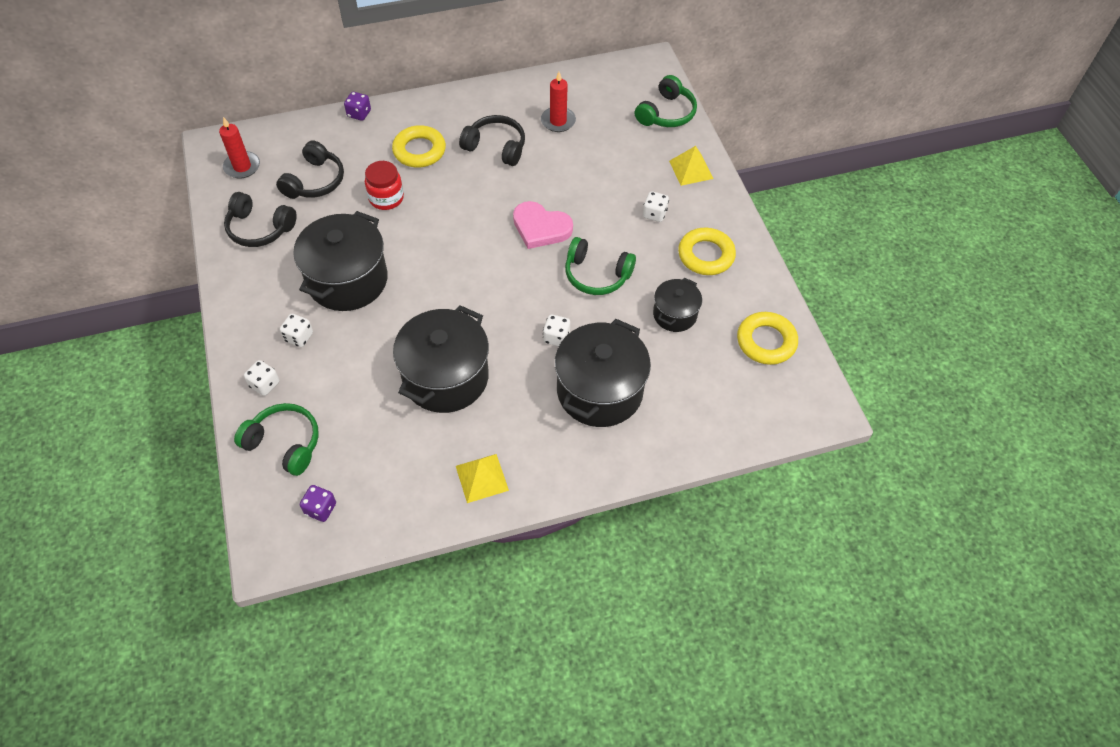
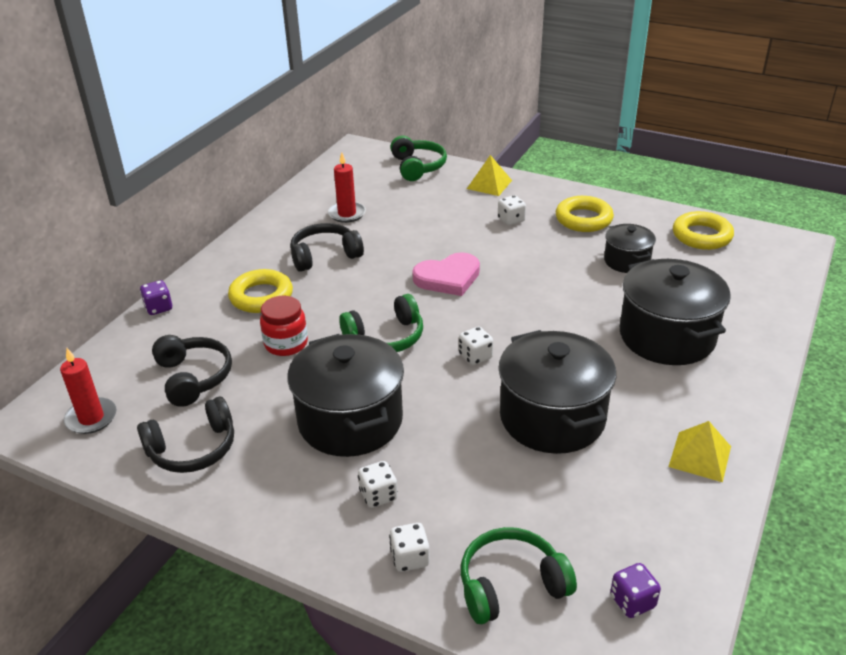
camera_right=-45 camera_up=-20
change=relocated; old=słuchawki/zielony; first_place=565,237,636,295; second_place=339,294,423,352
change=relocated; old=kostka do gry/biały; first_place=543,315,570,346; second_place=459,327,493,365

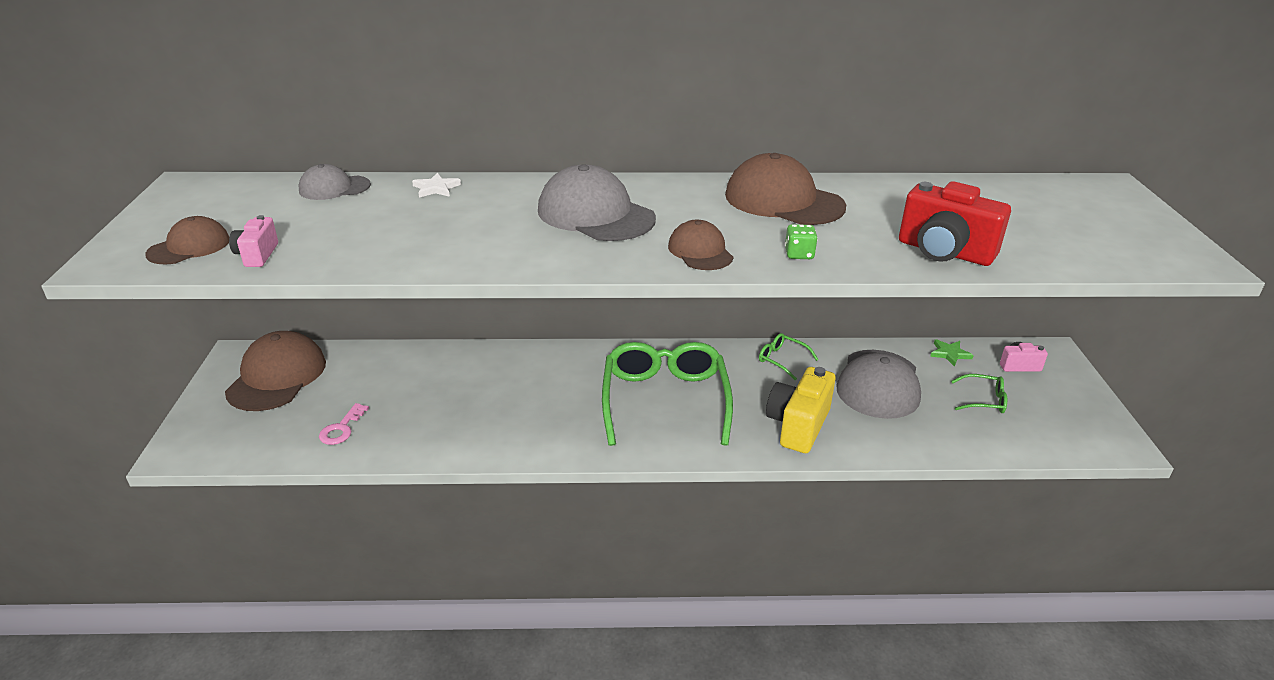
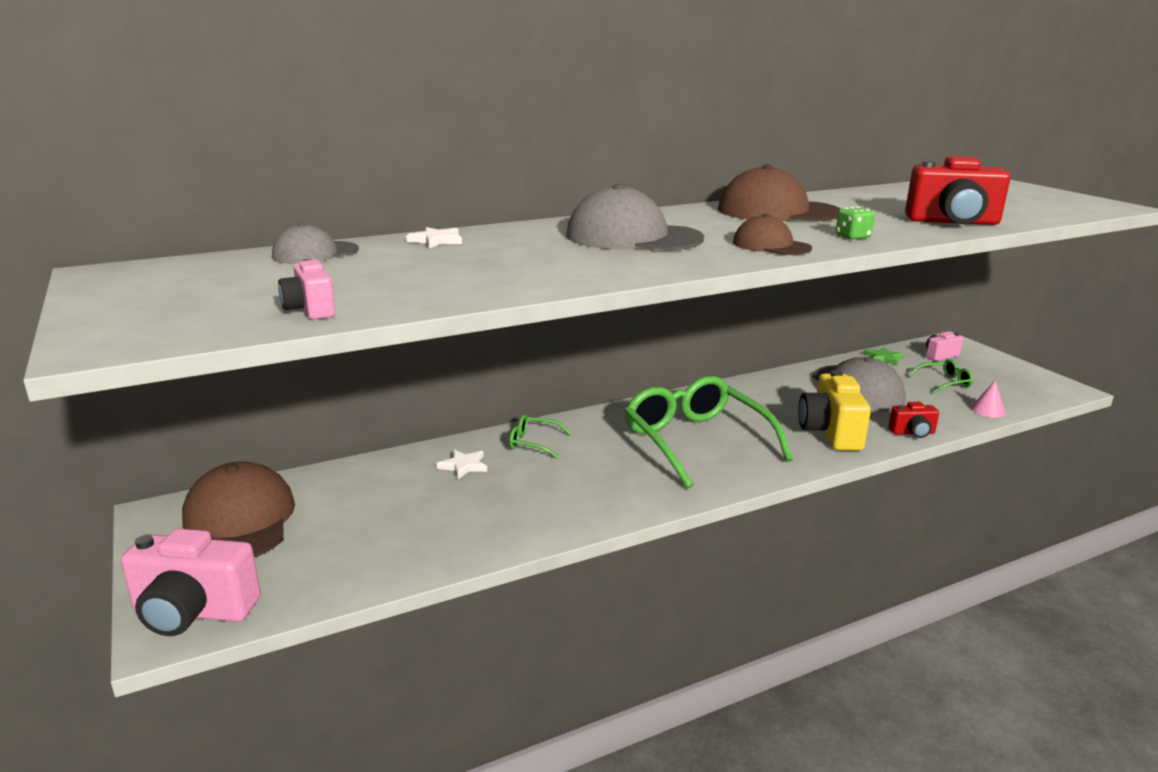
camera_right=-25 camera_up=-10
change=appeared; new=aparat fotograficzny/różowy; second_place=121,528,261,636
change=appeared; new=gwiazda/biały; second_place=437,449,487,479
change=relocated; old=okulary/zielony; first_place=759,333,819,380; second_place=509,414,572,459
change=appeared; new=aparat fotograficzny/czerwony; second_place=888,402,939,438
change=appeared; new=stożek/różowy; second_place=971,380,1006,418
change=missing; old=czapka/brązowy; first_place=145,216,229,264
change=missing; old=klucz/różowy; first_place=319,403,369,445

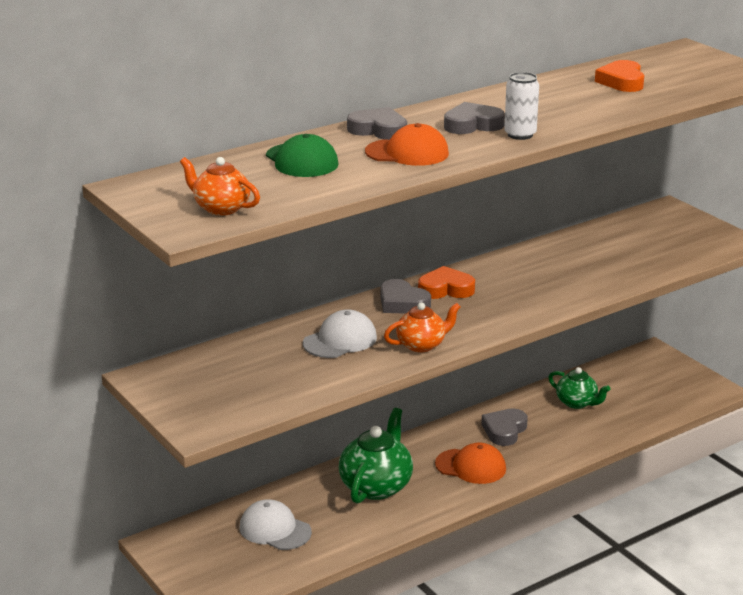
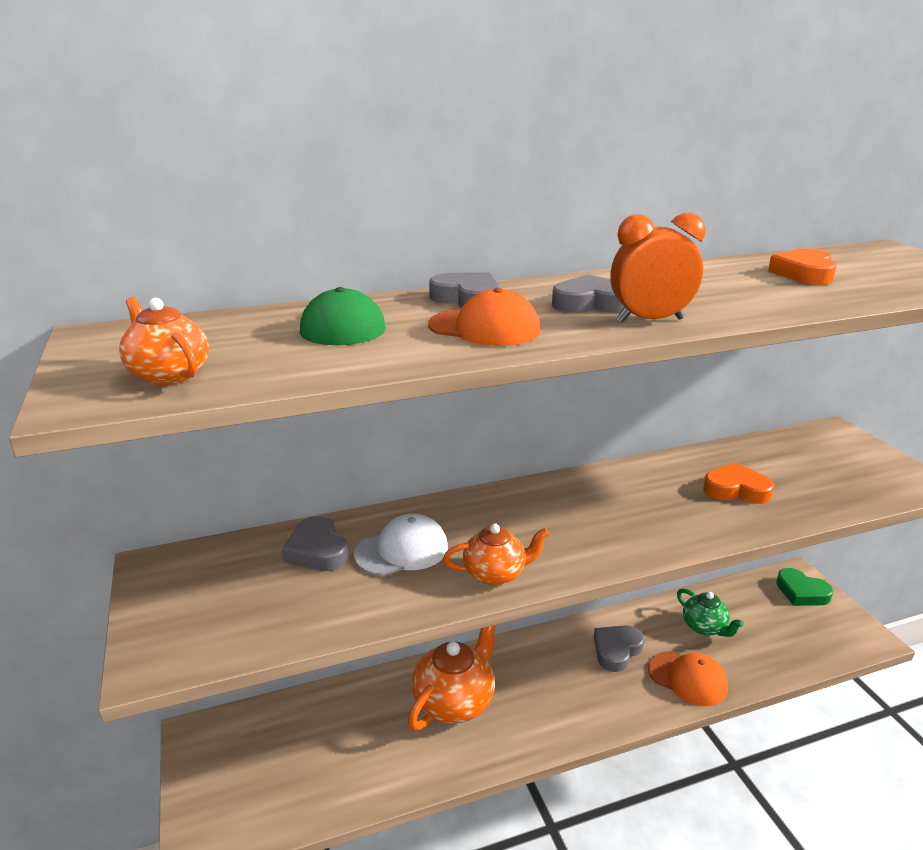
camera_right=15 camera_up=0
change=relocated; old=serce/szary; first_place=381,279,431,314; second_place=282,516,349,571
change=colour; old=imbryk/zielony; new=imbryk/pomarańczowy; first_place=339,408,413,504; second_place=408,625,496,730
change=exchanged; old=puszka/biały; new=budzik/pomarańczowy; first_place=504,72,539,140; second_place=610,213,706,322
change=relocated; old=czapka/pomarańczowy; first_place=435,443,506,484; second_place=648,651,728,706
change=relocated; old=serce/pomarańczowy; first_place=418,266,475,299; second_place=703,462,774,504
change=appeared; new=serce/zielony; second_place=776,568,833,606
change=missing; old=czapka/biały; first_place=240,499,312,550

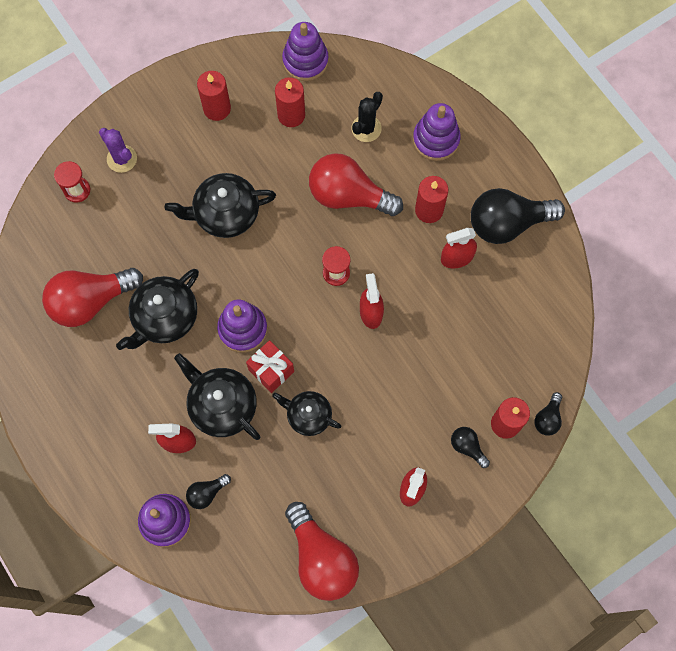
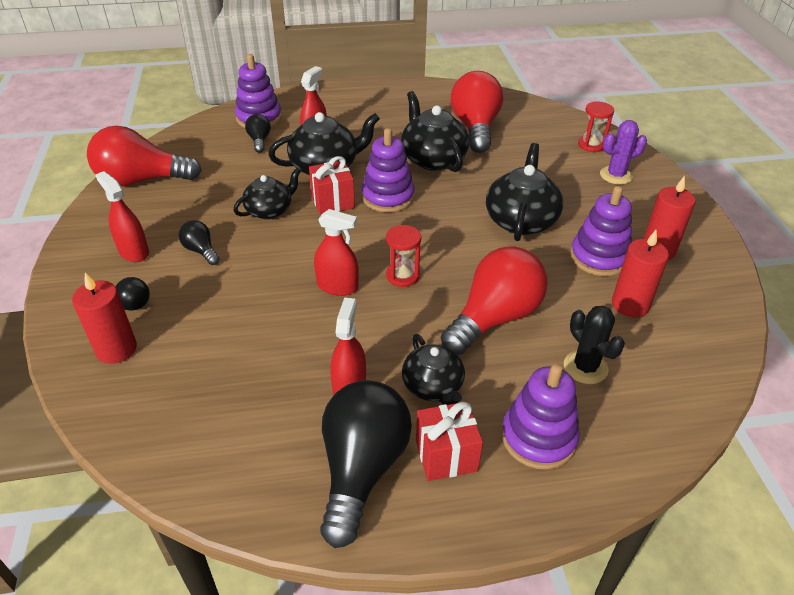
camera_right=115 camera_up=-30
change=relocated; old=żarówka/czarny; first_place=534,392,562,436; second_place=179,220,220,265
change=exchanged; old=świeca/czerwony; new=imbryk/czarny; first_place=415,176,448,223; second_place=402,334,465,405
change=appeared; new=prezent/czerwony; second_place=416,401,483,481
change=relocated; old=zabawka nakładanka/fioletowy; first_place=282,22,329,81; second_place=570,186,632,276

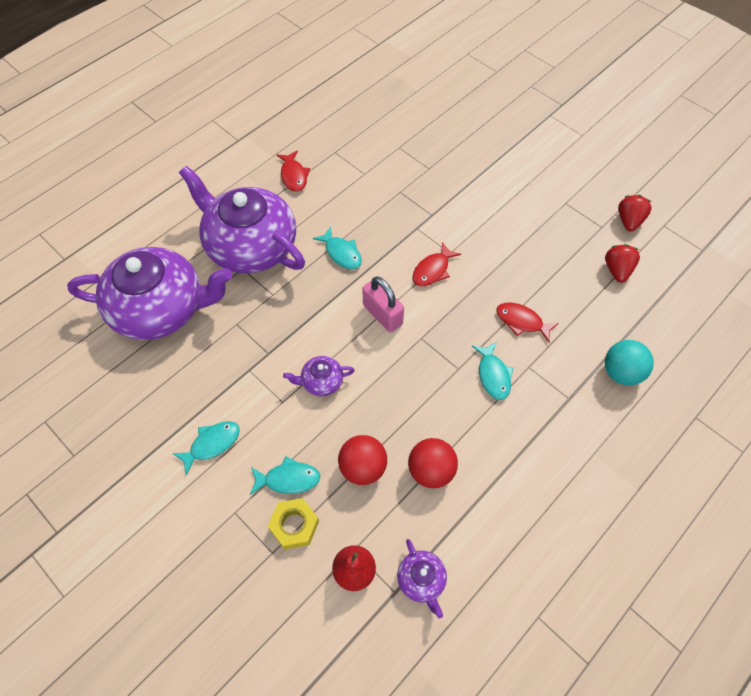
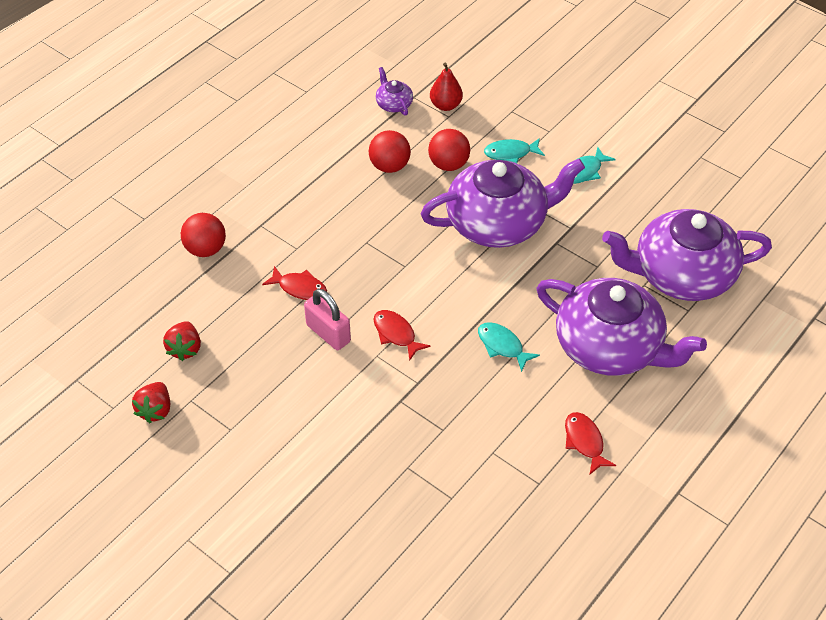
camera_right=175 camera_up=-10
change=colour; old=piłka/turkusowy; new=piłka/czerwony; first_place=605,340,654,386; second_place=181,213,226,257
change=relocated; old=kłódka/różowy; first_place=362,276,404,333; second_place=304,289,351,350
change=spun; old=ryba/czerwony; first_place=412,242,461,286; second_place=373,310,431,361; degrees=-75
change=size; old=imbryk/fioletowy; first_place=283,356,355,396; second_place=421,159,585,248; factor=2.46
change=missing; old=nakrętka/żółty; first_place=268,498,319,549
change=missing; old=ryba/turkusowy; first_place=472,342,514,400

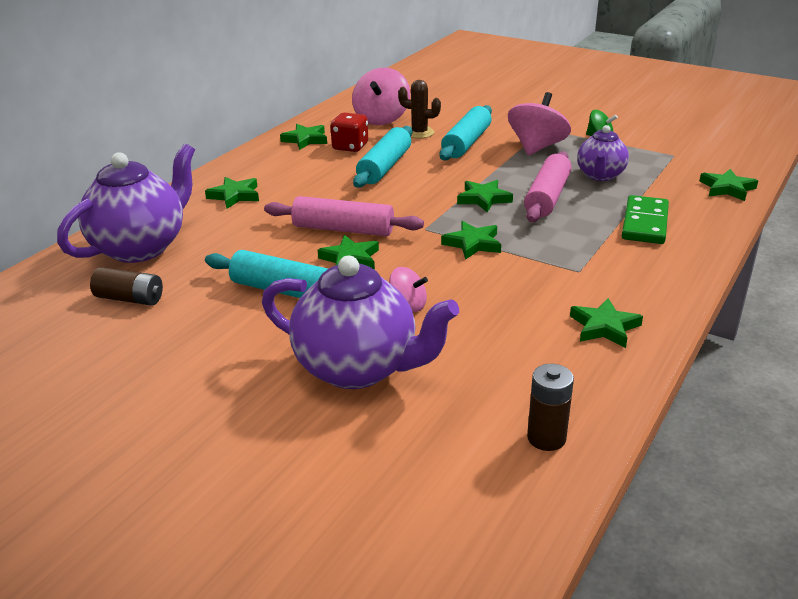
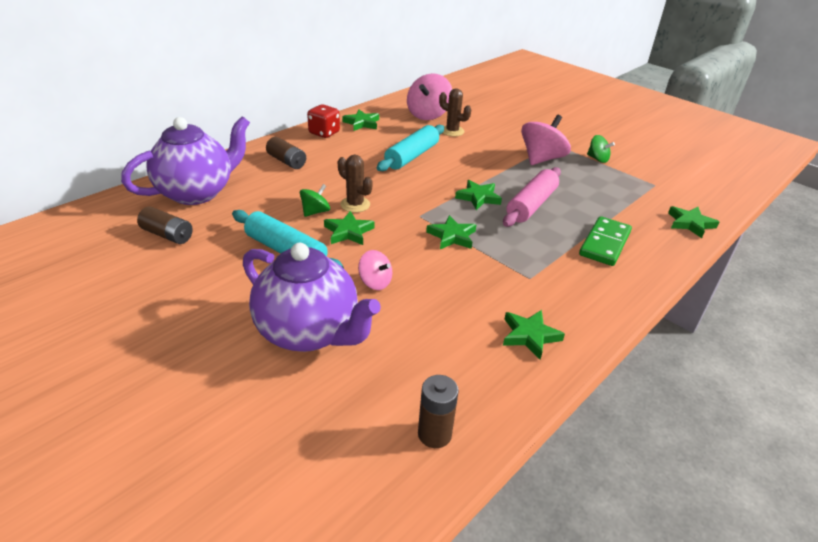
camera_right=10 camera_up=5
change=exchanged; old=gwiazda/zielony; new=bateria/brązowy; first_place=205,177,259,209; second_place=266,137,306,169
change=appeared; new=bączek/zielony; second_place=300,184,330,217
change=relocated; old=kostka do gry/czerwony; first_place=330,113,368,152; second_place=307,105,340,138
change=exchanged; old=wałek do ciasta/różowy; new=kaktus/brązowy; first_place=264,196,424,236; second_place=338,155,373,213
change=missing; old=wałek do ciasta/turkusowy; first_place=439,105,492,160
change=missing; old=imbryk/fioletowy; first_place=577,125,629,181

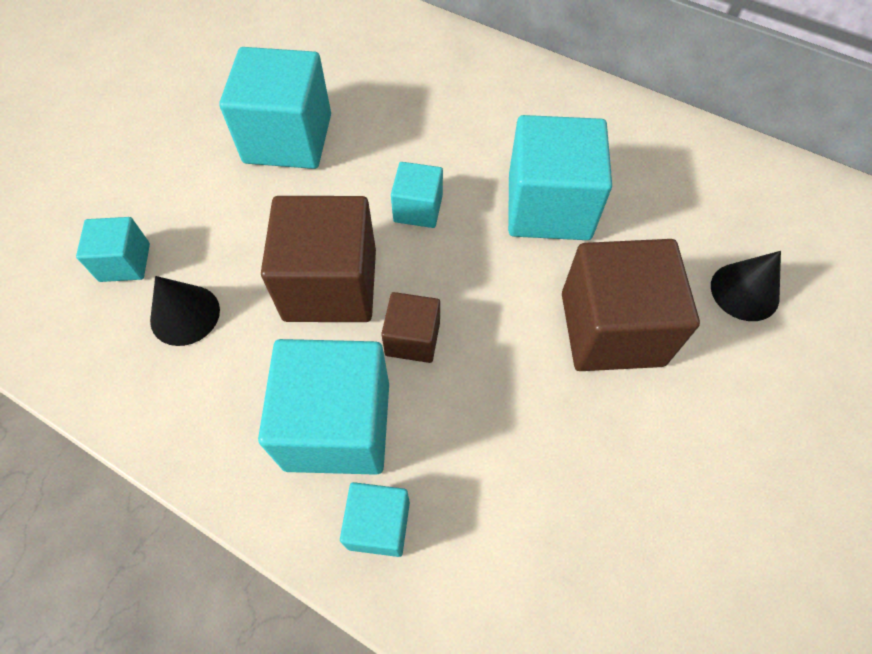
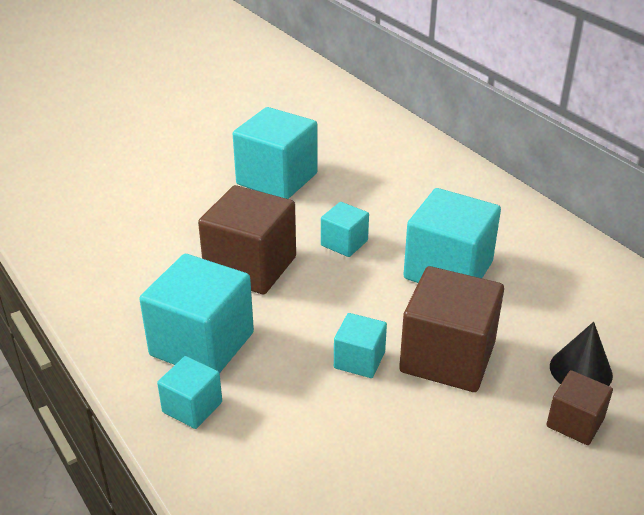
camera_right=25 camera_up=-25
change=relocated; old=sześcian/turkusowy; first_place=76,217,150,282; second_place=334,313,387,378
change=relocated; old=sześcian/brązowy; first_place=381,292,440,363; second_place=546,370,613,445
change=missing; old=stożek/czarny; first_place=150,276,220,346

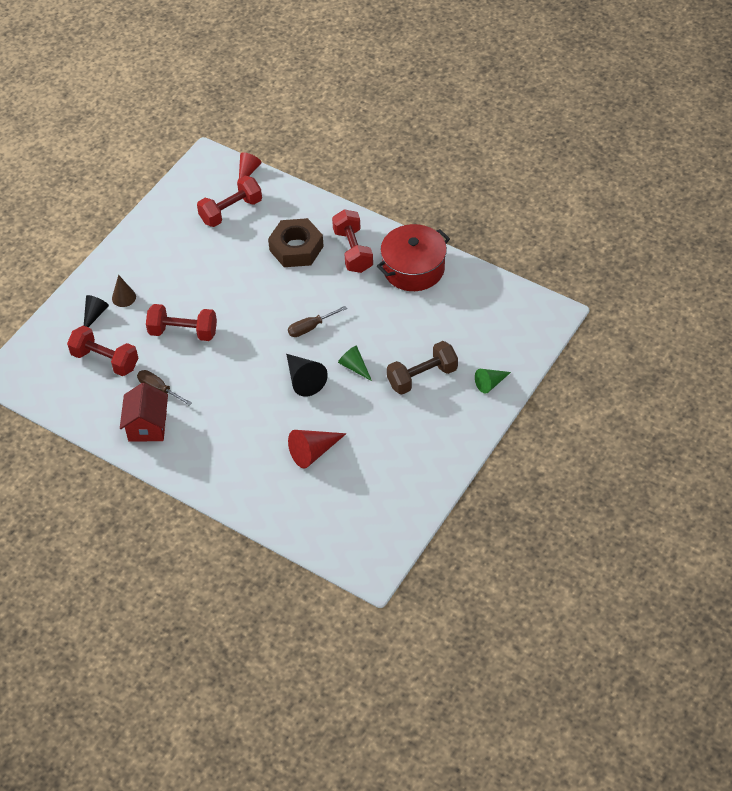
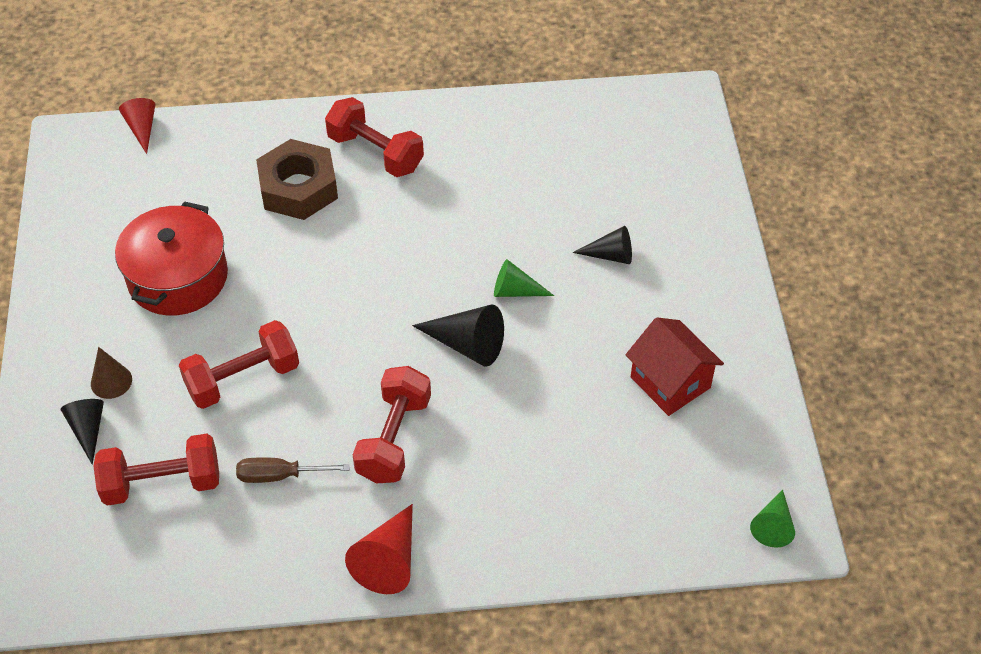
camera_right=-40 camera_up=0
change=relocated; old=garnek/czerwony; first_place=377,224,450,291; second_place=115,201,228,316
change=relocated; old=stożek/czerwony; first_place=288,430,347,468; second_place=345,504,413,594
change=relocated; old=hantel/czerwony; first_place=197,176,262,227; second_place=352,366,431,484
change=exchanged; old=hantel/brązowy; new=stożek/czarny; first_place=387,341,458,395; second_place=573,226,632,264
change=relocated; old=domek/czerwony; first_place=120,383,168,442; second_place=626,317,724,416
change=relocated; old=stożek/zielony; first_place=475,369,511,394; second_place=750,490,795,548
change=missing; old=śrubokręt/brązowy; first_place=288,306,347,337

